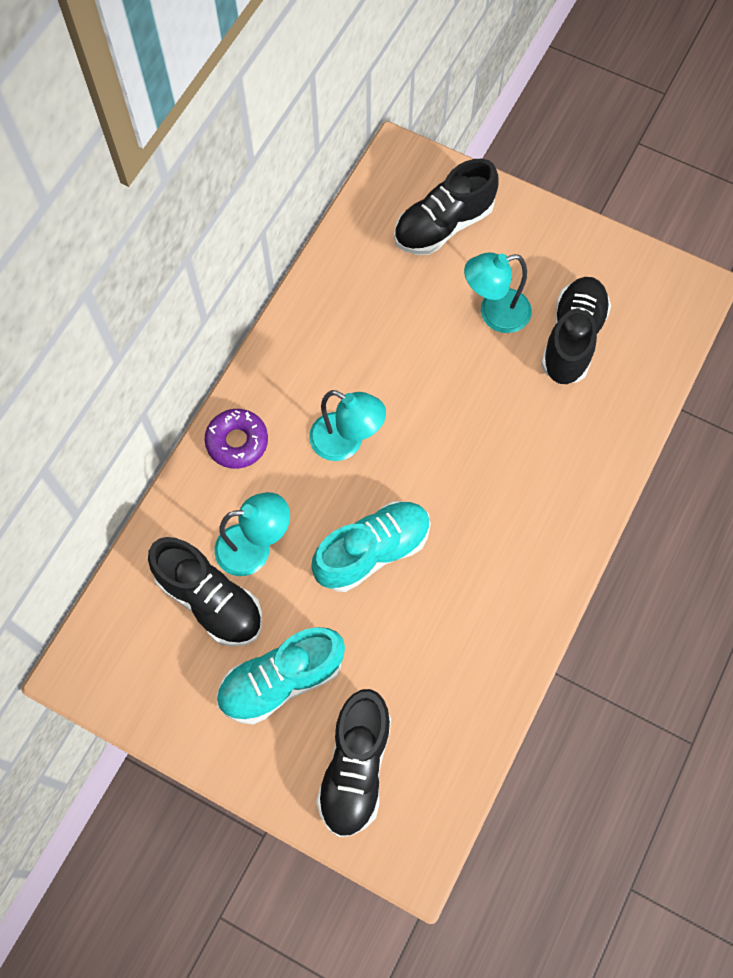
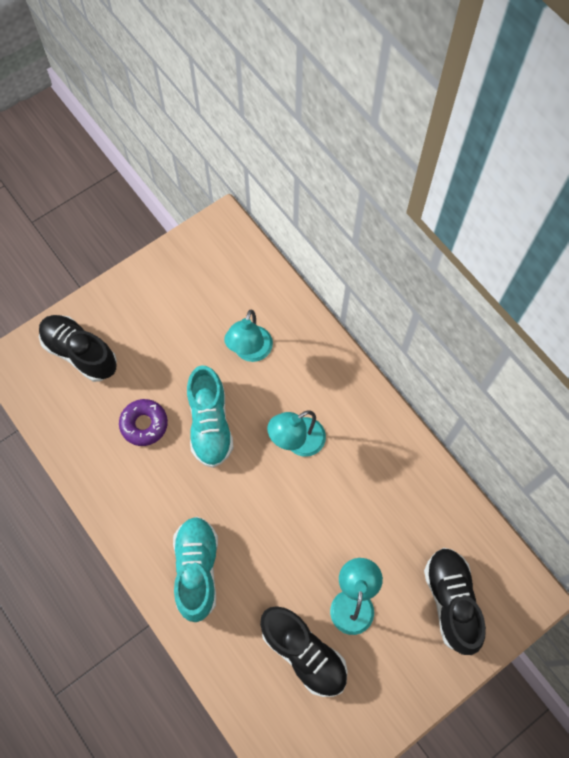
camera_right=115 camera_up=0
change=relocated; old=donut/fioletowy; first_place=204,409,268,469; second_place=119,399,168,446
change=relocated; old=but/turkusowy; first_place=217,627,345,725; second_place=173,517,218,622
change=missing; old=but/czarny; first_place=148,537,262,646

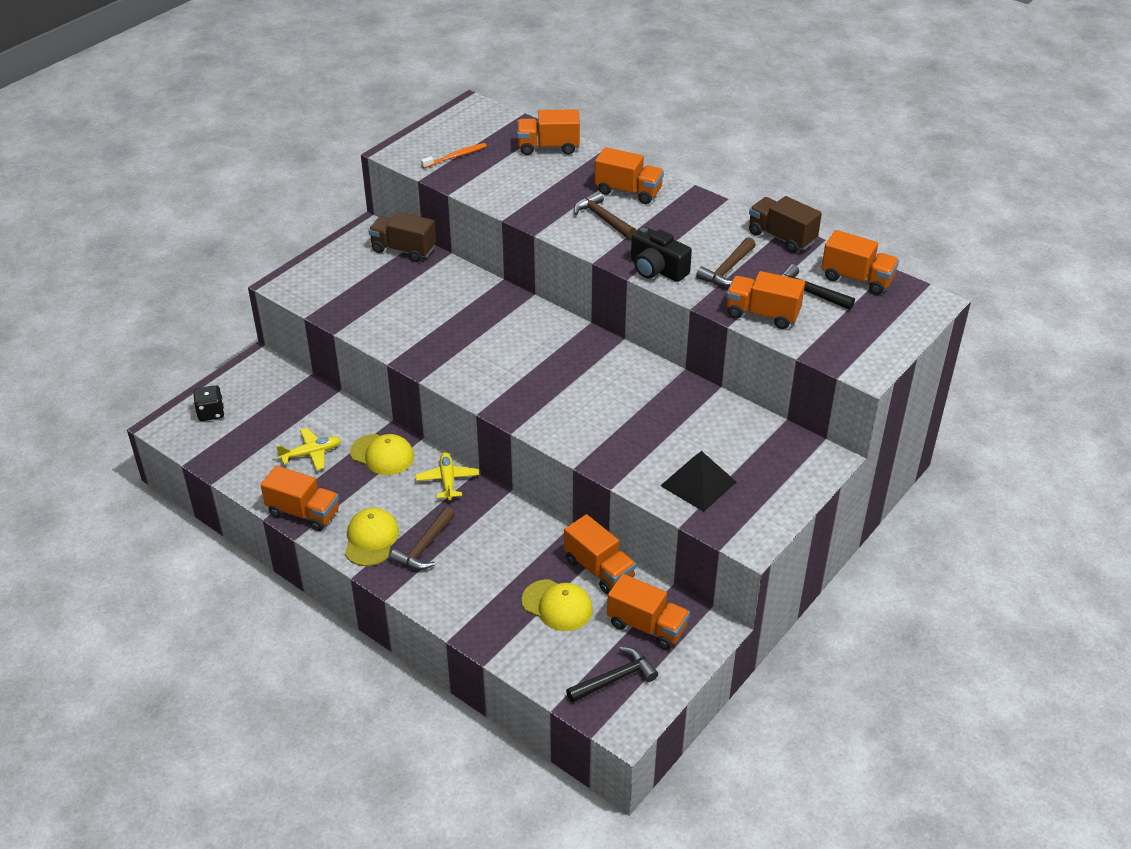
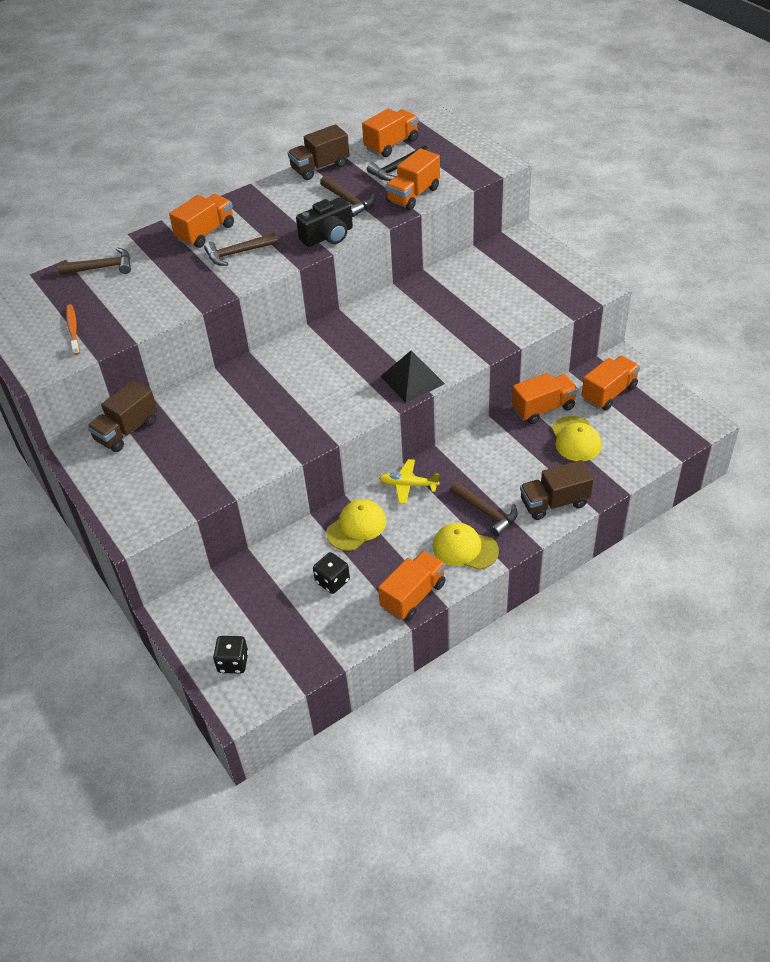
camera_right=-70 camera_up=5
change=exchanged; old=ciężarówka/pomarańczowy; new=młotek/brązowy; first_place=517,109,580,155; second_place=57,247,131,275
change=exchanged; old=samolot/żółty; new=kostka do gry/czarny; first_place=276,428,341,470; second_place=313,552,350,594
change=relocated; old=piramida/czarny; first_place=660,451,736,512; second_place=380,350,445,403
change=appeared; new=ciężarówka/brązowy; second_place=520,460,594,520
change=spun; old=czapka/żółty; first_place=522,579,593,631; second_place=552,416,601,461; degrees=120
change=missing; old=młotek/czarny; first_place=566,647,658,703

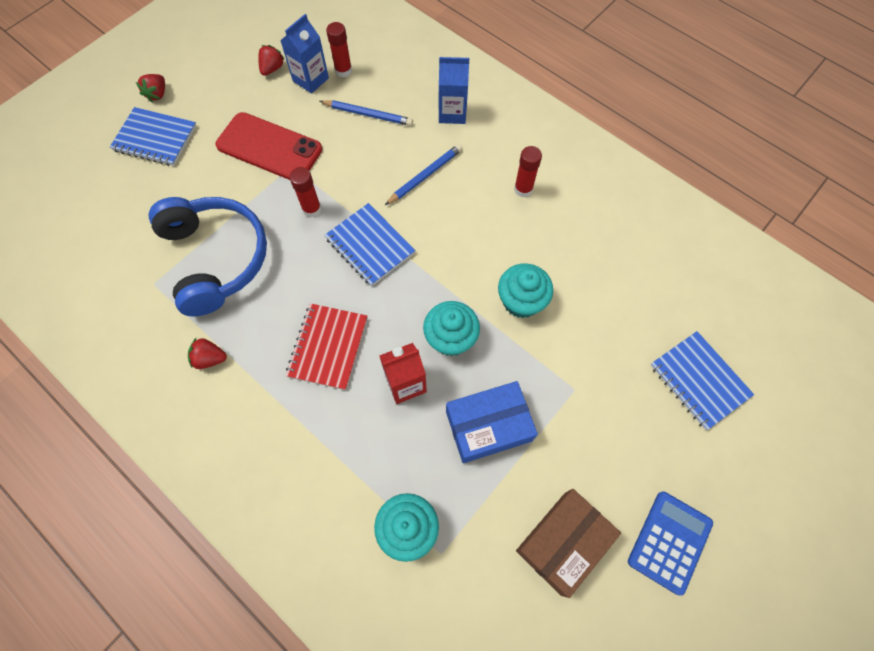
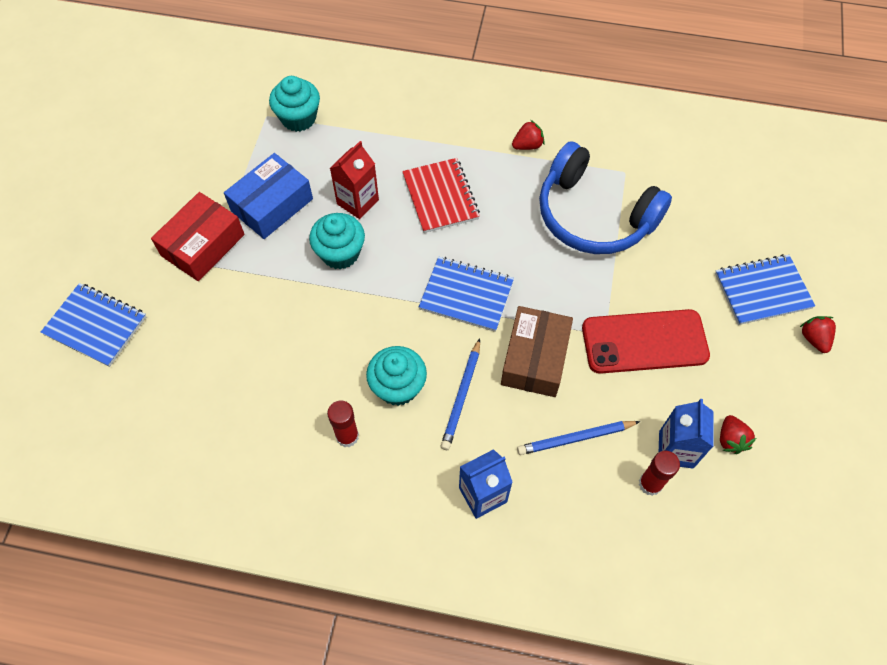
camera_right=150 camera_up=-5
change=appeared; new=pudełko/czerwony; second_place=151,192,245,281
change=relocated; old=muffinka/turkusowy; first_place=498,263,553,318; second_place=366,346,427,406
change=relocated; old=pudełko/brązowy; first_place=516,489,621,598; second_place=501,306,573,397
change=missing; old=klej w sztyfcie/czerwony; first_place=289,167,321,218
change=missing; old=kalkulator/niebieski; first_place=628,492,713,596

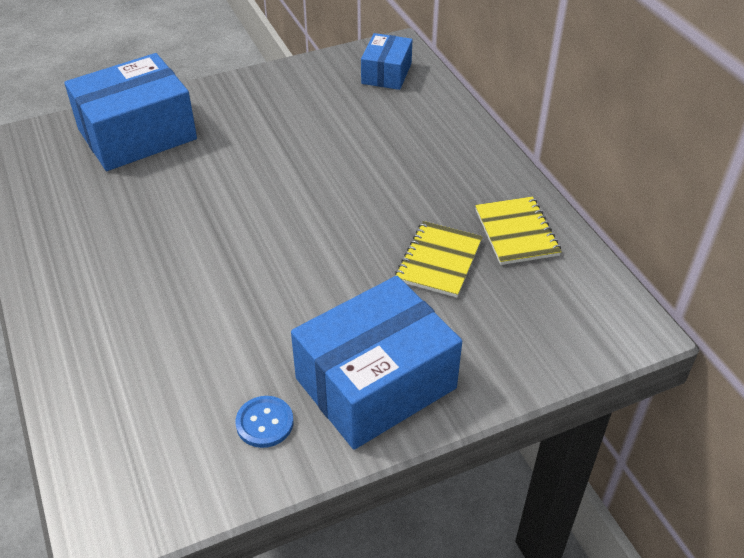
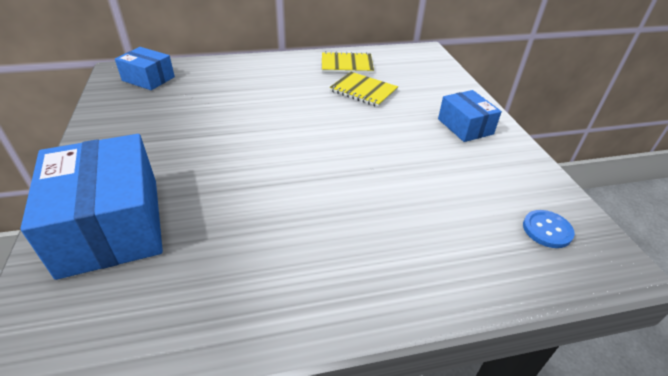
camera_right=-80 camera_up=-5
change=size; old=pudełko/niebieski; first_place=291,276,462,449; second_place=438,90,502,142; factor=0.55
change=relocated; old=guzik/niebieski; first_place=235,396,293,448; second_place=523,210,575,248

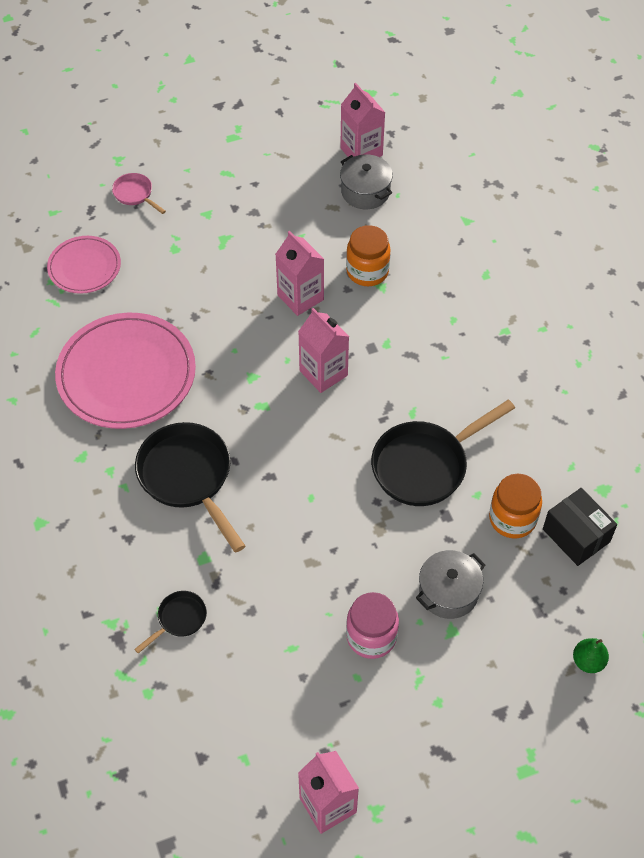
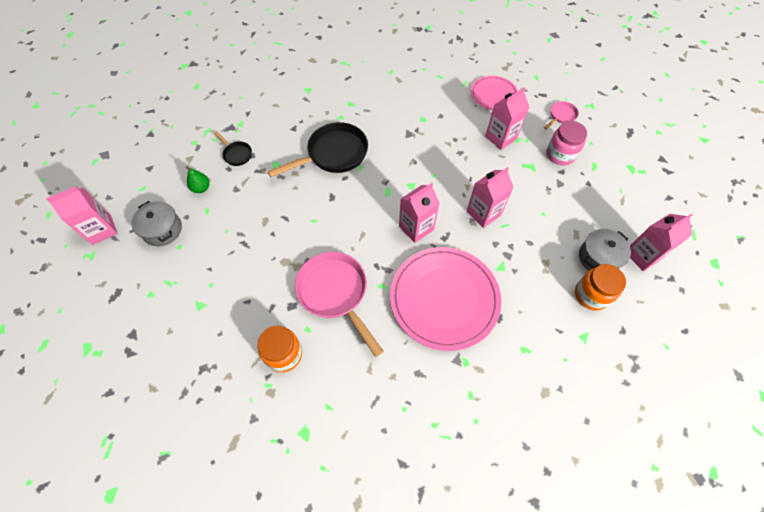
camera_right=90 camera_up=5
change=relocated; old=garnek/szary; first_place=416,550,485,619; second_place=131,201,182,246
change=relocated; old=gruszka/zielony; first_place=573,638,609,673; second_place=186,167,210,193
change=colour; old=patelnia/czarny; new=patelnia/różowy; first_place=371,400,515,506; second_place=295,252,384,357
change=relocated; old=talerz/różowy; first_place=55,313,196,429; second_place=390,247,501,351
change=appeared; new=karton mleka/różowy; second_place=485,87,529,150
change=relocated; old=słoik/różowy; first_place=346,592,399,659; second_place=546,121,587,165
change=relocated; old=słoik/pomarańczowy; first_place=346,225,391,286; second_place=575,264,626,311
change=missing; old=pudełko/czarny; first_place=543,488,617,566

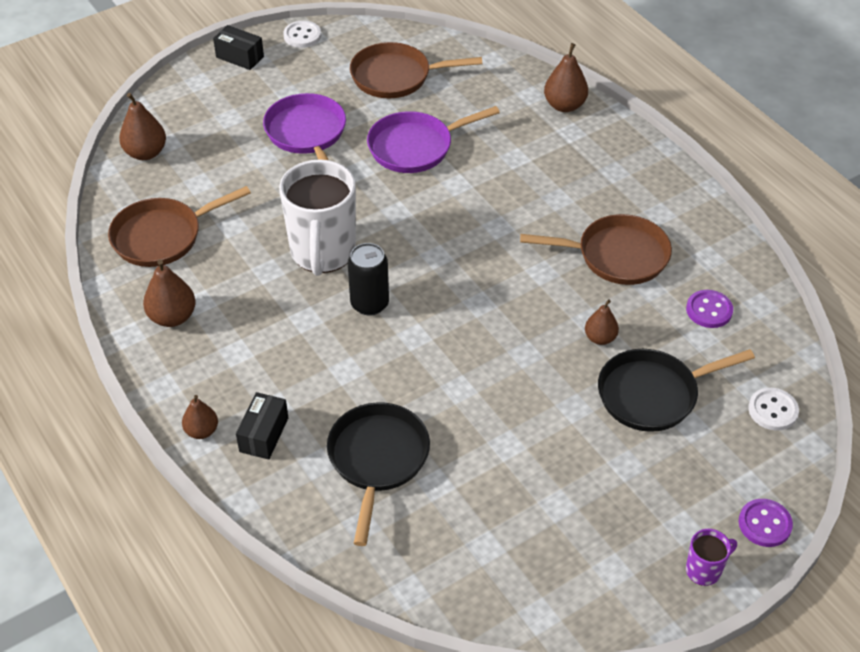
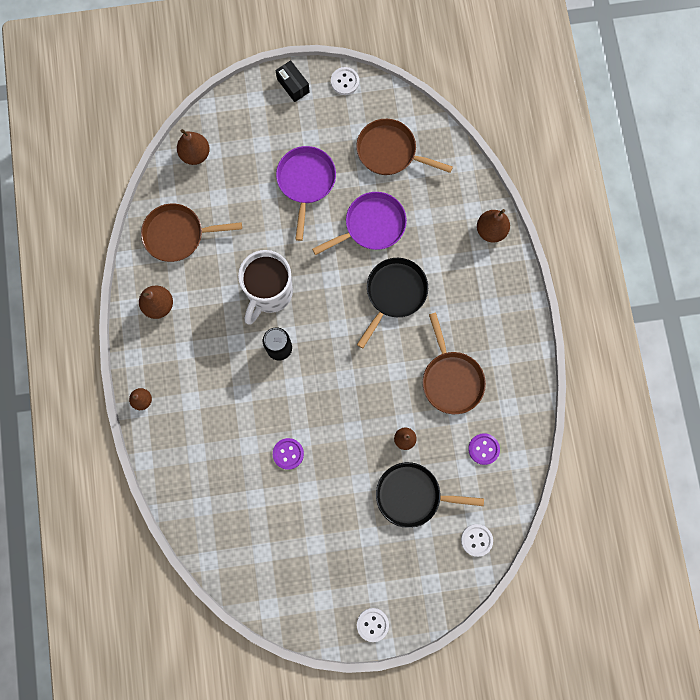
camera_right=25 camera_up=30
change=relocated; old=guzik/fioletowy; first_place=739,499,793,547; second_place=273,438,304,470
change=spun; old=patelnia/fioletowy; first_place=367,106,500,173; second_place=312,192,407,255; degrees=150
change=relocated; old=patelnia/czarny; first_place=327,402,430,546; second_place=357,258,428,348
change=exchanged; old=kubek/fioletowy; new=guzik/biały; first_place=686,529,737,586; second_place=357,608,389,642
change=spun; old=patelnia/brązowy; first_place=520,214,672,285; second_place=423,313,486,414; degrees=45
change=missing; old=pudełko/czarny; first_place=236,392,288,460

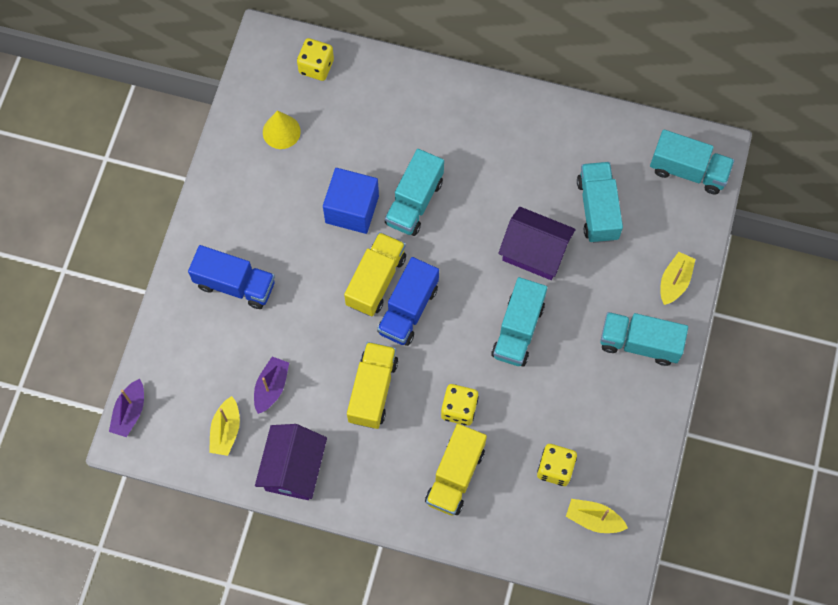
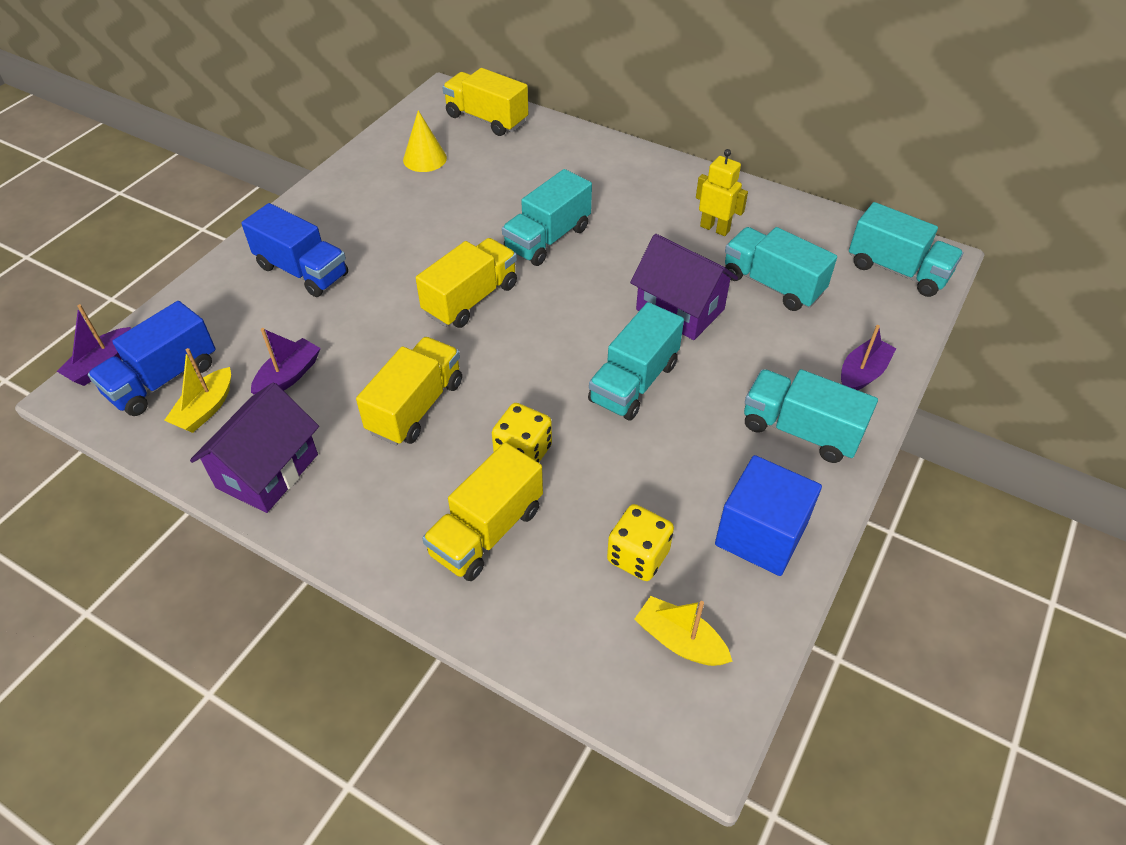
camera_right=15 camera_up=-20
change=relocated; old=ciężarówka/niebieski; first_place=377,257,439,346; second_place=88,301,216,416
change=exchanged; old=kostka do gry/żółty; new=ciężarówka/żółty; first_place=297,38,334,81; second_place=442,68,528,136
change=appeared; new=robot/żółty; second_place=696,149,748,236
change=relocated; old=sześcian/niebieski; first_place=323,168,379,234; second_place=715,455,822,576
change=spun; old=ciężarówka/turkusowy; first_place=577,162,623,243; second_place=725,227,837,311; degrees=-60
change=colour; old=łódka/żółty; new=łódka/fioletowy; first_place=661,252,696,305; second_place=841,325,896,390

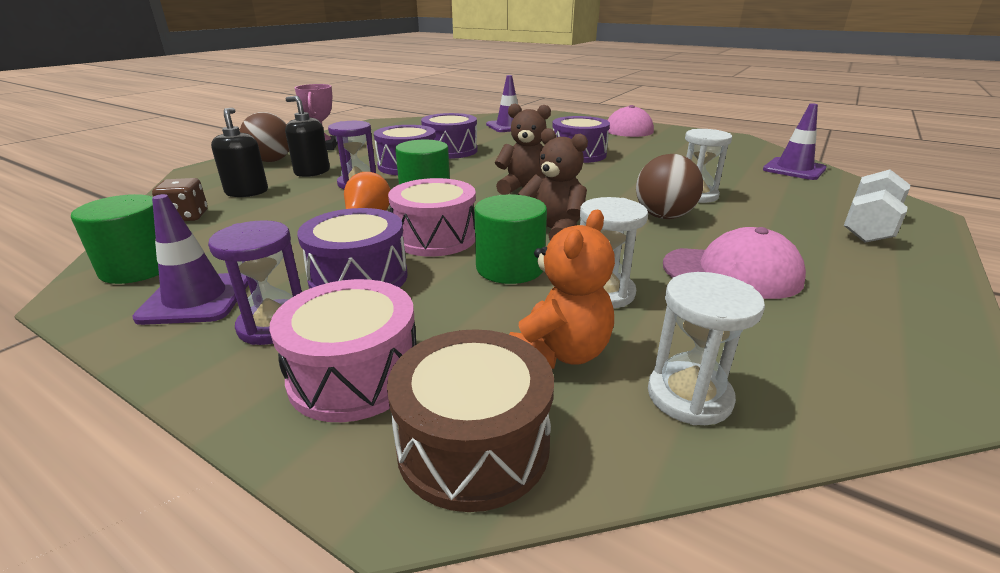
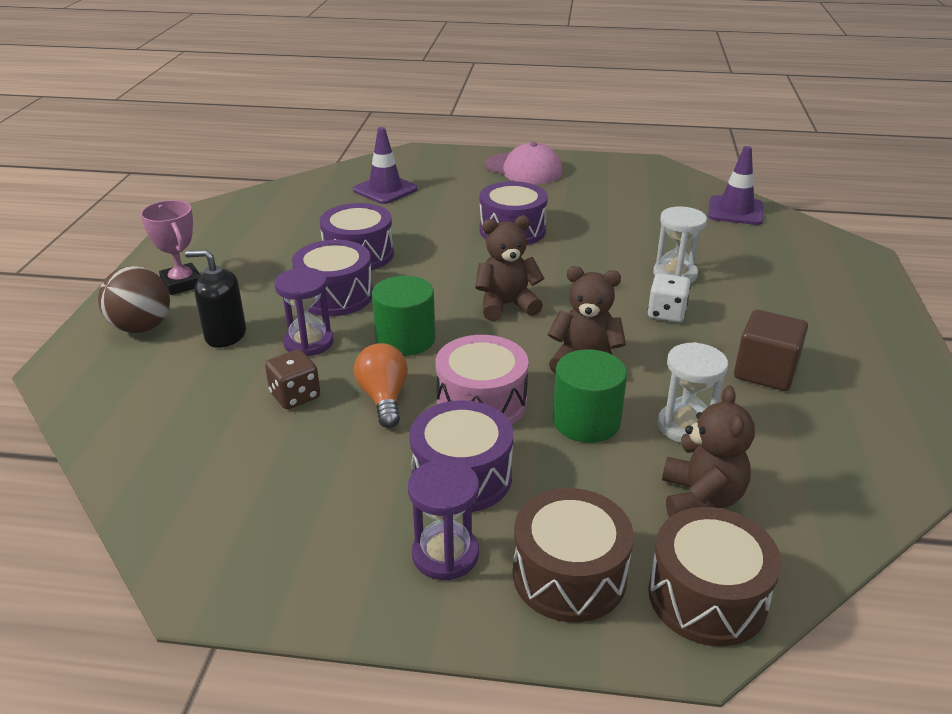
camera_right=-25 camera_up=5
change=relocated; old=kostka do gry/brązowy; first_place=152,178,208,221; second_place=265,349,320,409
change=colour; old=bęben/różowy; new=bęben/brązowy; first_place=270,279,416,422; second_place=513,488,634,623
change=exchanged; old=piłka/brązowy; new=kostka do gry/biały; first_place=636,154,703,219; second_place=648,273,691,322
change=colour; old=miś/pomarańczowy; new=miś/brązowy; first_place=509,210,615,369; second_place=662,385,755,518
change=exchanged; old=czapka/różowy; new=sześcian/brązowy; first_place=663,227,806,299; second_place=734,310,808,391
change=missing; old=walec/zielony; first_place=71,194,159,284
change=missing; old=pachołek/fioletowy; first_place=132,194,248,325
change=missing; old=dozownik mydła/czarny; first_place=211,108,268,197
change=missing; old=klepsydra/biały; first_place=648,272,765,425
change=missing; old=hantel/biały; first_place=844,170,910,243

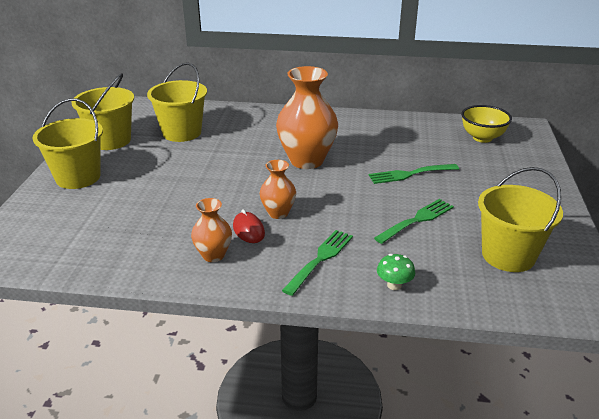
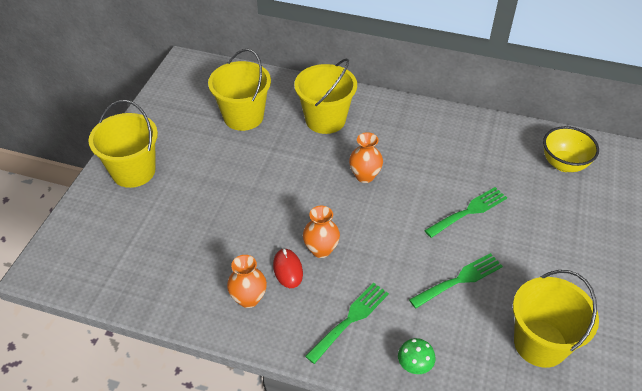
camera_right=10 camera_up=15
change=relocated; old=wiadro/żółty; first_place=72,73,134,150; second_place=294,58,357,134
change=size; old=wazon/pomarańczowy; first_place=276,66,338,169; second_place=349,132,383,183; factor=0.53
change=spun; old=widelec/zielony; first_place=369,164,459,184; second_place=424,187,507,238; degrees=150

